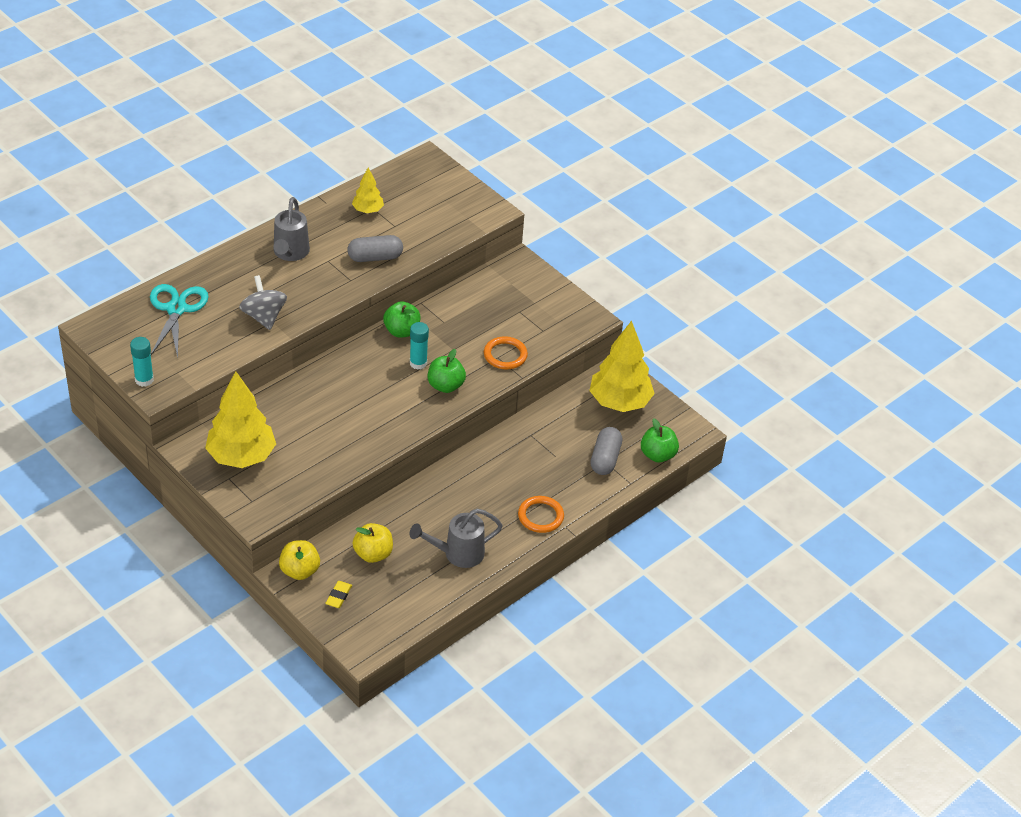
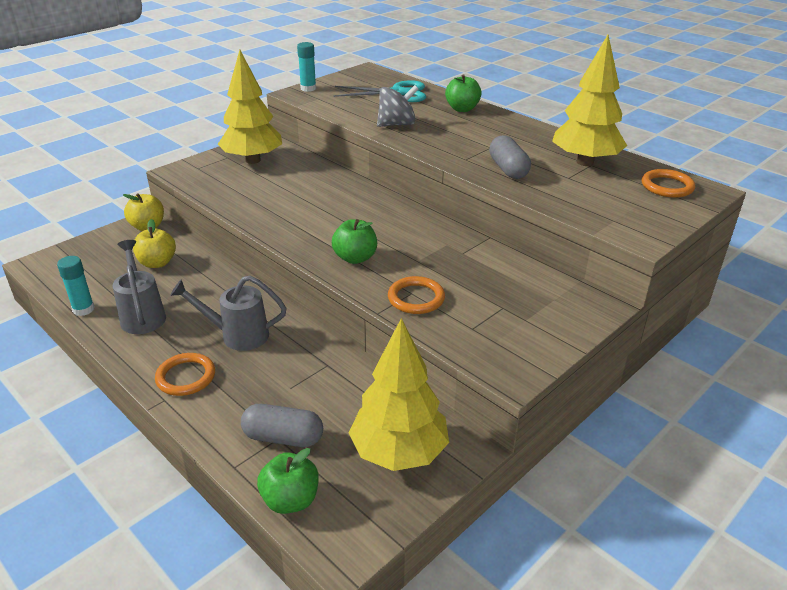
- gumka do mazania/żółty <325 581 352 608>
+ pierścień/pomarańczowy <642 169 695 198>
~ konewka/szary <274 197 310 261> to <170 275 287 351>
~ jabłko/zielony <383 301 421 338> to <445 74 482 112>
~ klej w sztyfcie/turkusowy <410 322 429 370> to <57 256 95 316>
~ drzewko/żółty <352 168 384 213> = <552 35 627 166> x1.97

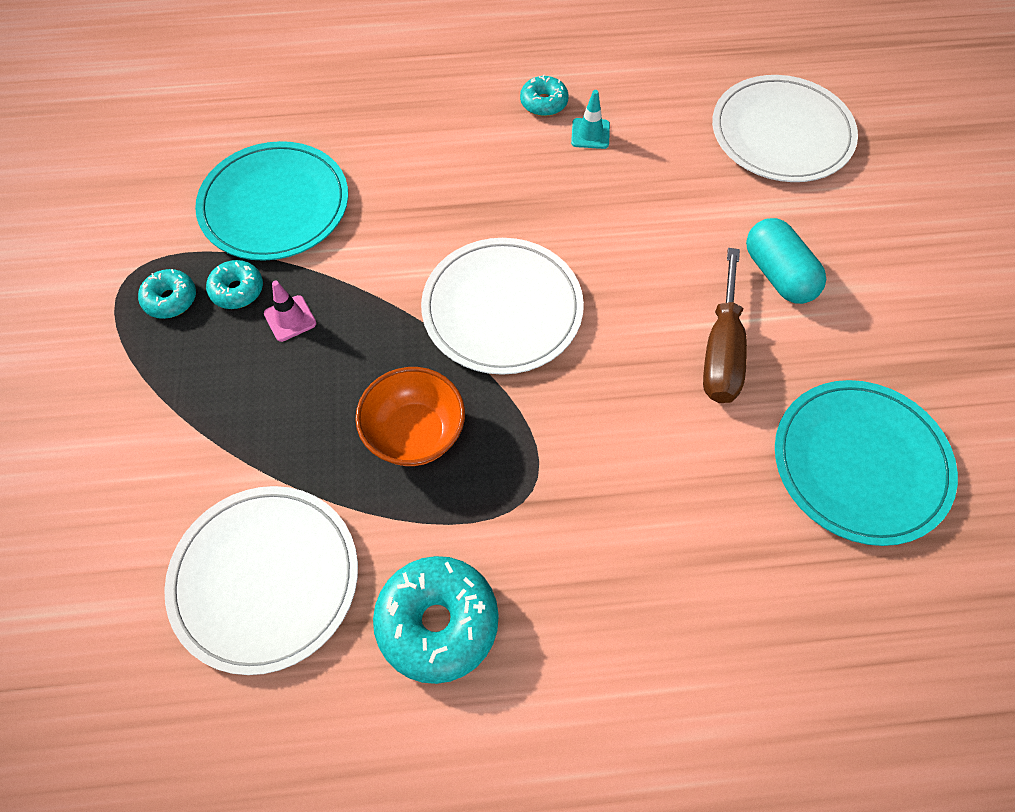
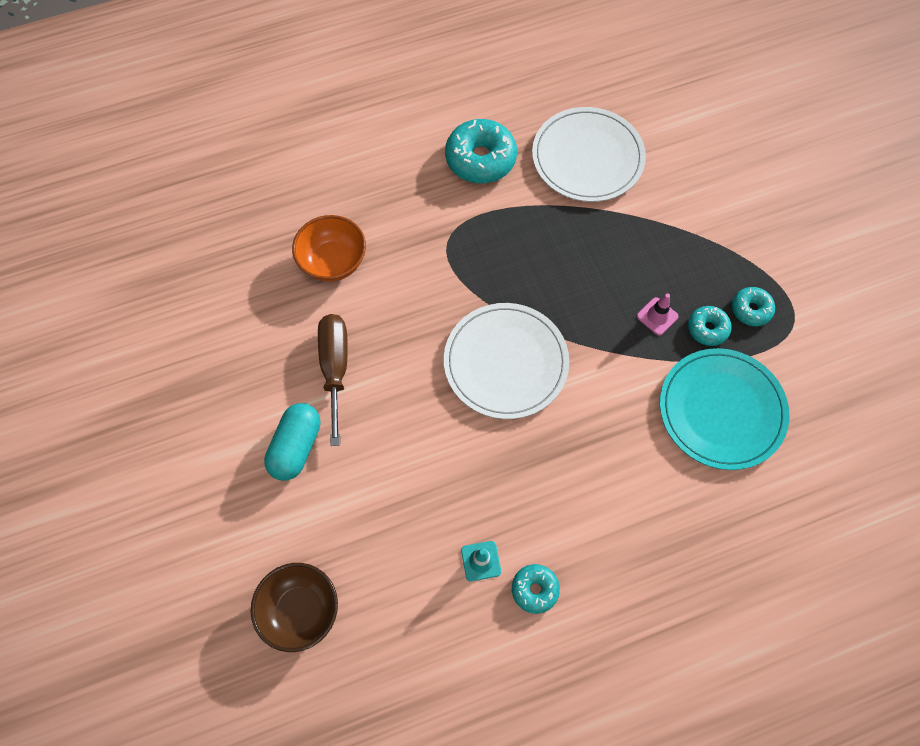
- talerz/turkusowy <775 380 958 546>
~ miska/pomarańczowy <355 367 465 466> to <292 215 366 282>
~ talerz/biały <712 75 858 182> to miska/brązowy <251 563 338 652>
~ kapsułka/turkusowy <746 218 826 304> = <264 403 321 481> 60 degrees clockwise

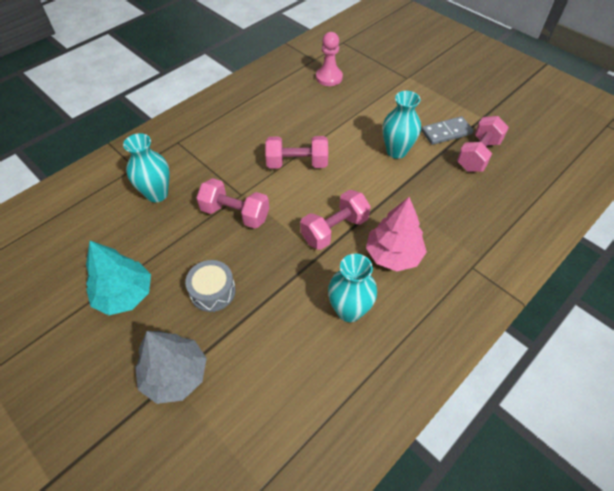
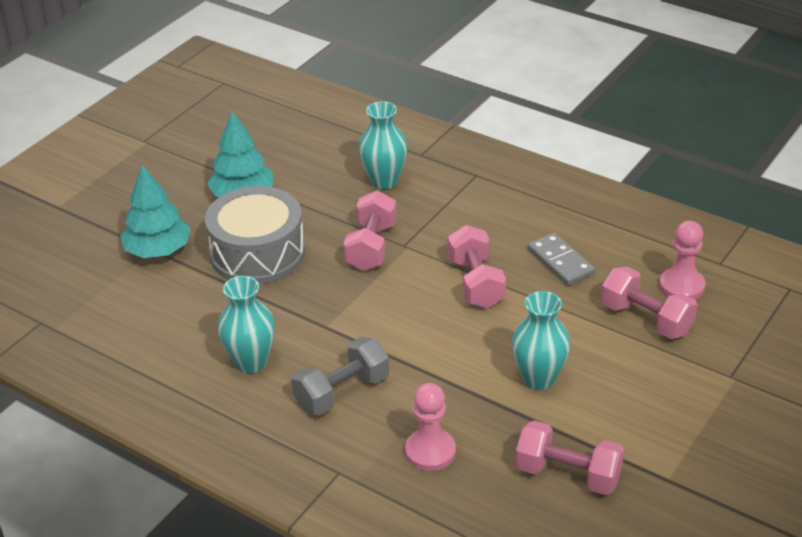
+ pionek/różowy <405 383 456 471>
~ hantel/różowy <300 190 371 250> to <601 267 697 339>
~ kostka domina/szary <421 116 474 145> to <528 233 595 285>
~ drzewko/różowy <366 197 427 271> to hantel/szary <291 336 389 416>
~ drzewko/szary <135 331 207 404> to drzewko/turkusowy <120 165 191 258>
~ bęben/szary <185 260 236 312> = <205 186 305 284> x1.84

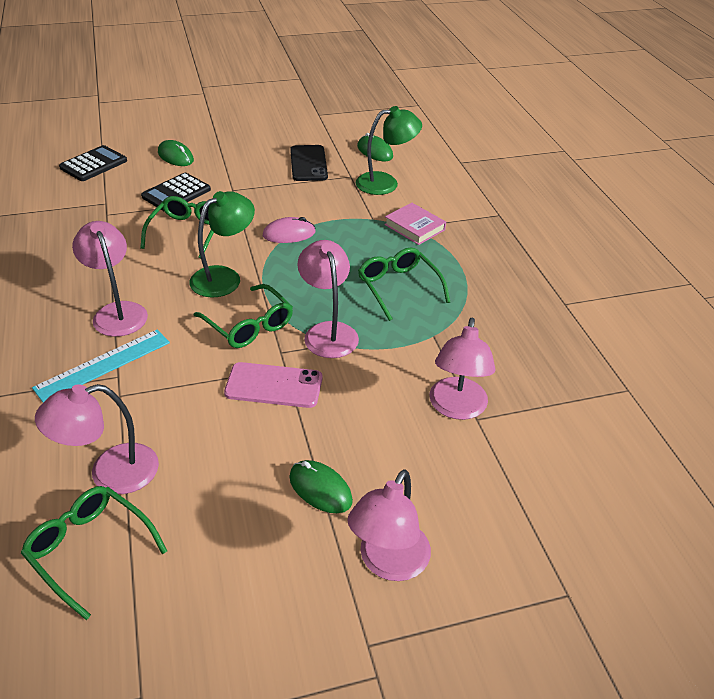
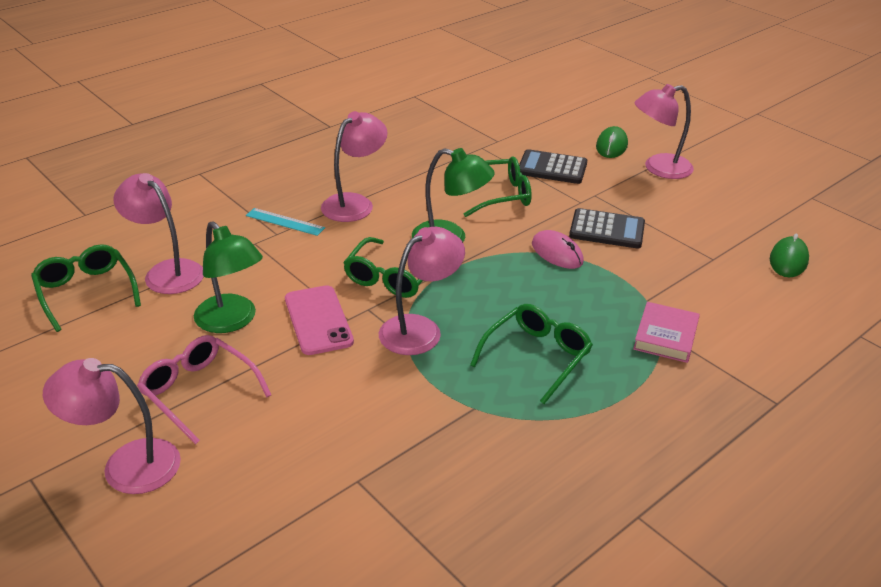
- telefon/czarny <290 145 328 181>
~ kalkulator/czarny <59 145 127 181> to <569 208 645 249>
~ lampka/zielony <356 106 422 195> to <194 221 263 333>
~ lampka/różowy <430 317 496 420> to <635 84 694 179>
~ myszka/zielony <289 460 353 513> to okulary/różowy <137 335 271 445>
~ okulary/zielony <21 486 167 620> = <31 244 141 332> 45 degrees counterclockwise
~ linijka/turkusowy <32 330 170 403> = <246 208 325 236> x0.65

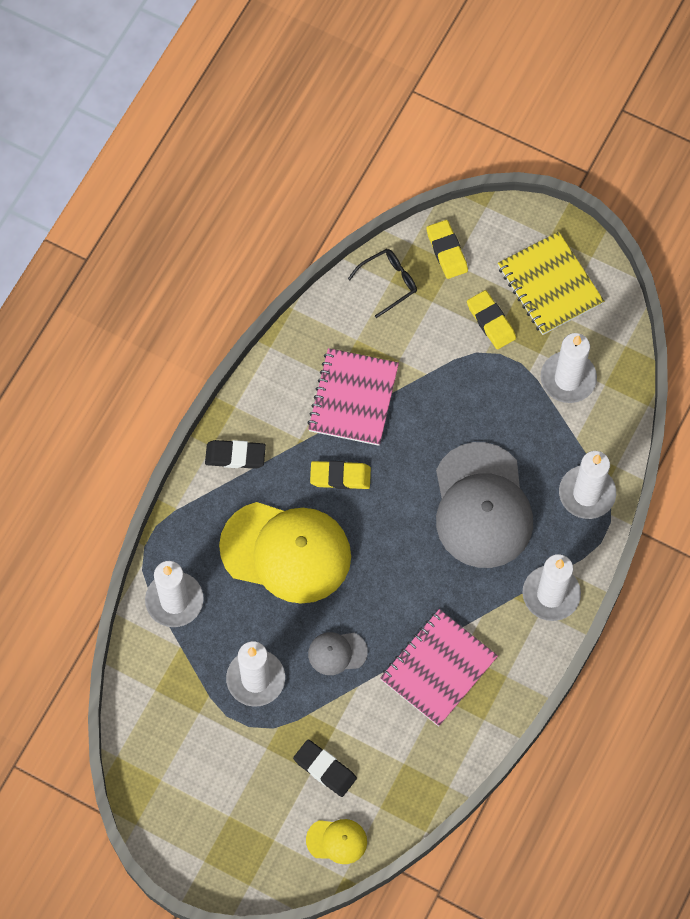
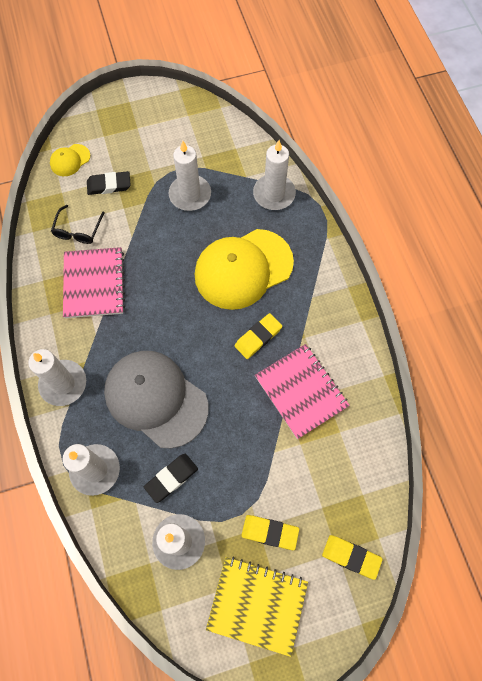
- czapka/szary <308 632 368 675>
~ gumka do mazania/czarny <205 440 266 469> to <144 454 198 503>
~ okulary/czarny <348 249 417 318> to <51 205 105 244>

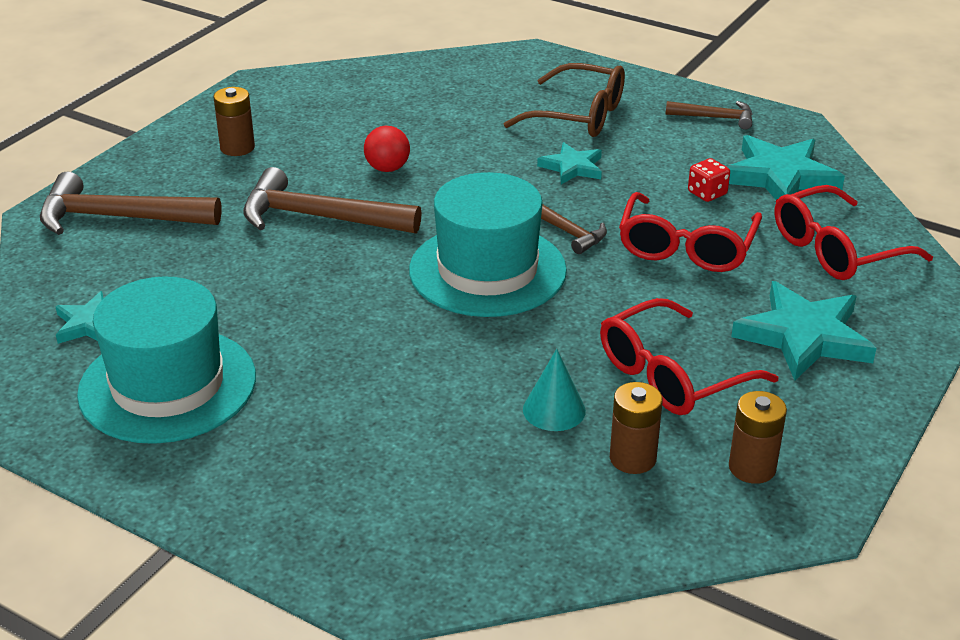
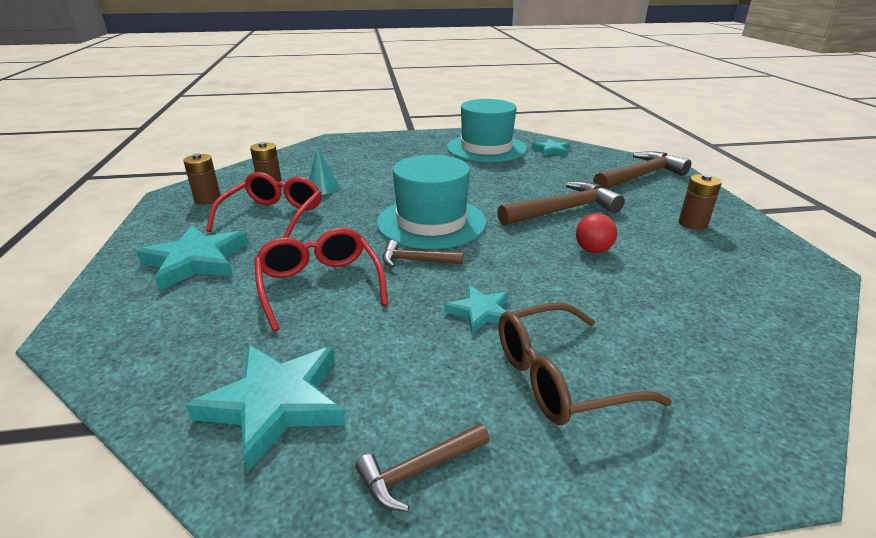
- kostka do gry/czerwony <688 158 730 202>
- okulary/czerwony <774 185 933 280>

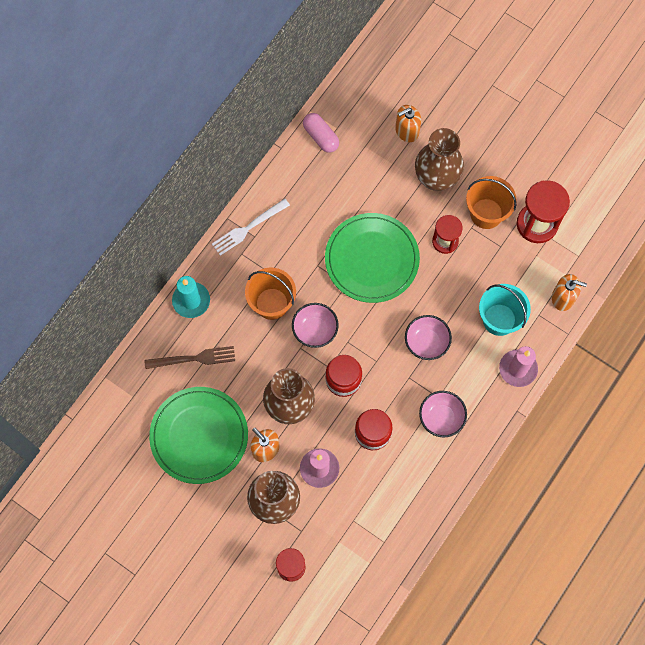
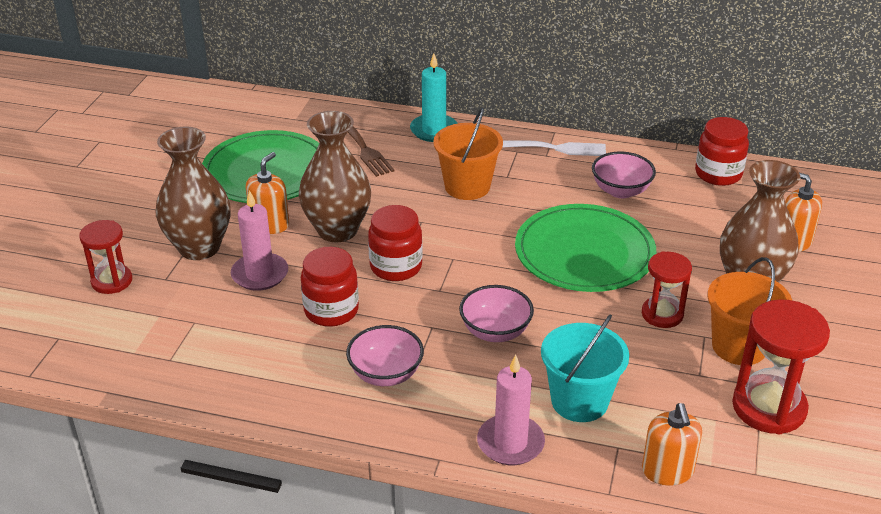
~ miska/różowy <292 303 339 348> to <592 152 656 198>
~ kapsułka/różowy <303 113 339 153> to słoik/czerwony <695 117 749 186>
~ widelec/biały <212 199 290 256> = <503 140 606 156> 150 degrees clockwise

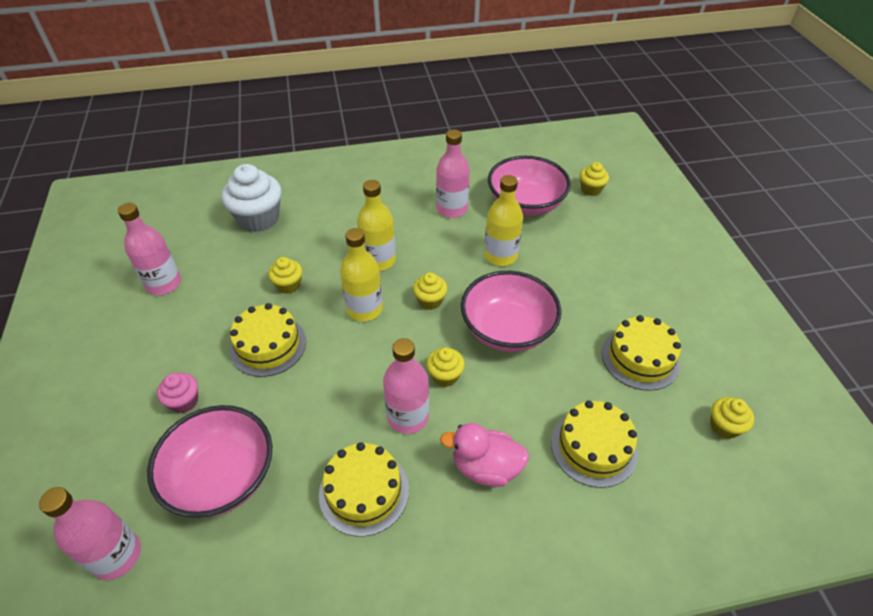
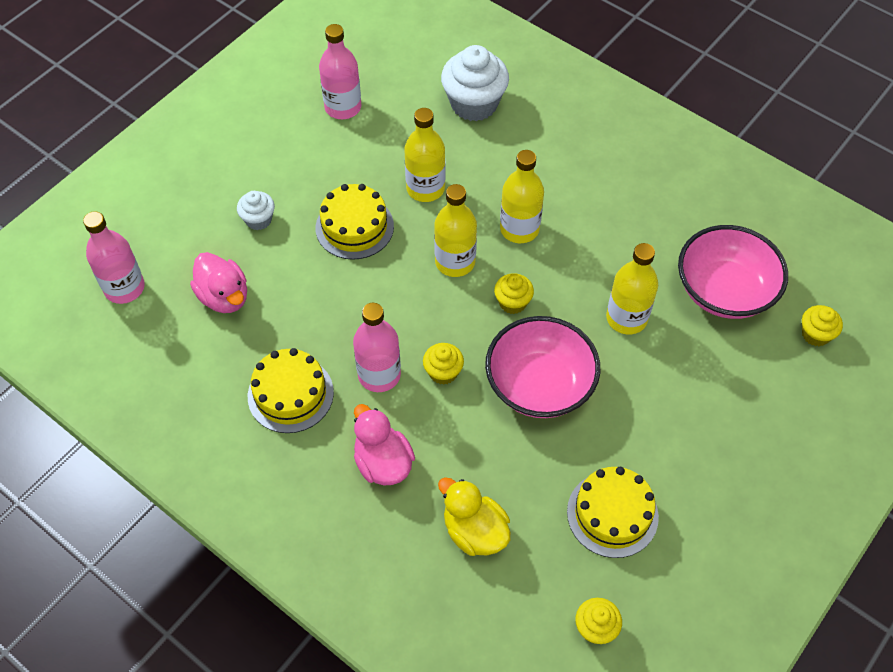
- butelka/różowy <436 129 470 218>
~ miska/różowy <147 405 272 518> to kaczka/różowy <190 252 247 313>
~ muffinka/żółty <268 257 302 294> to butelka/żółty <404 108 445 202>
~ tort/żółty <551 401 638 488> to kaczka/żółty <438 477 511 556>
~ muffinka/różowy <157 373 198 413> to muffinka/biały <237 191 275 230>

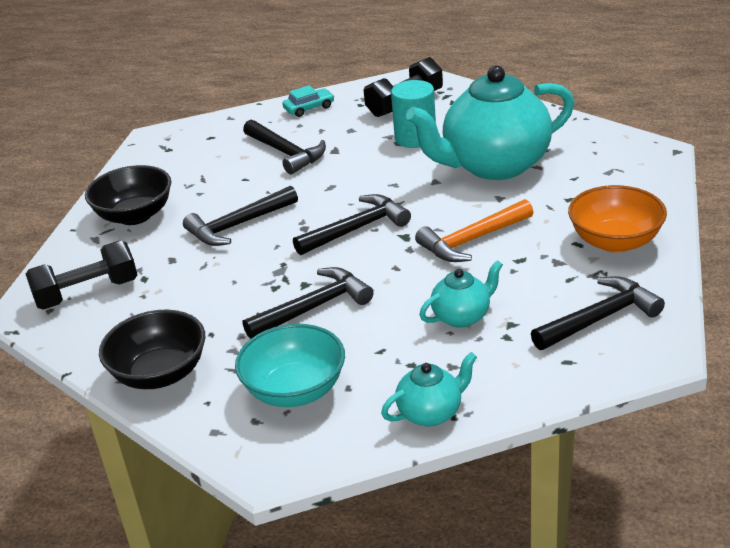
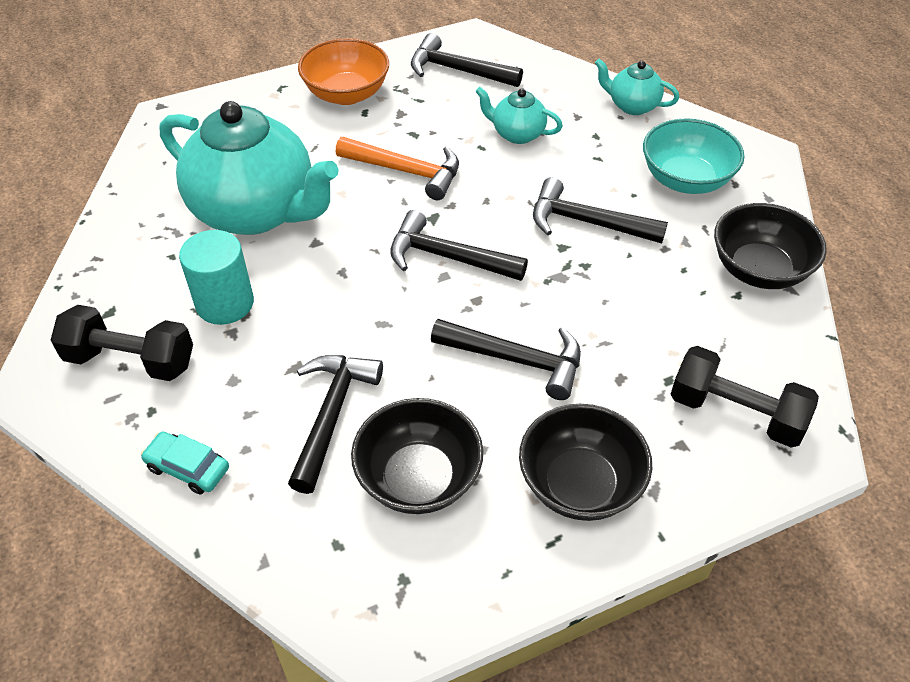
+ miska/czarny <351 398 483 514>

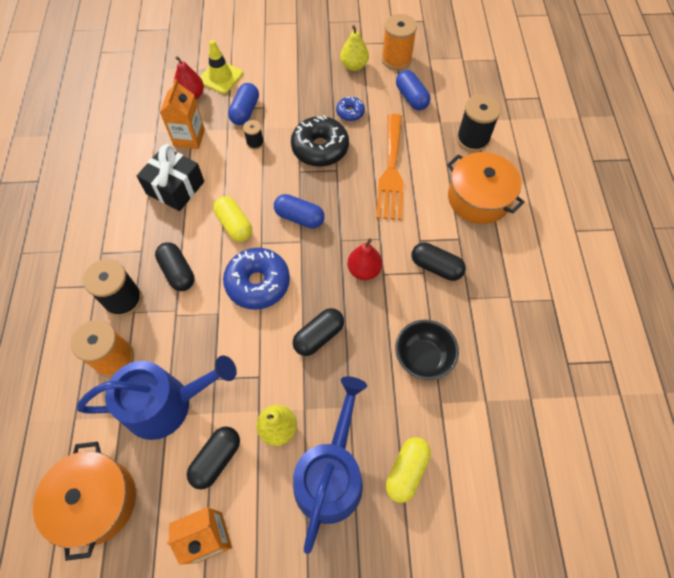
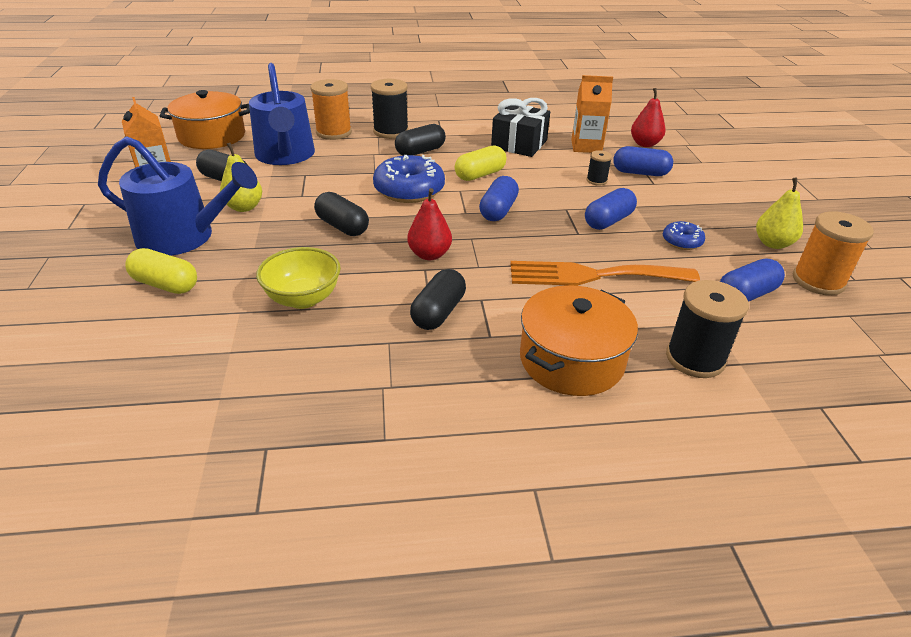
- pachołek/żółty <200 40 243 94>
~ donut/czarny <291 115 349 167> to kapsułka/niebieski <585 188 637 230>
~ miska/czarny <395 320 459 380> to miska/żółty <256 247 341 309>

